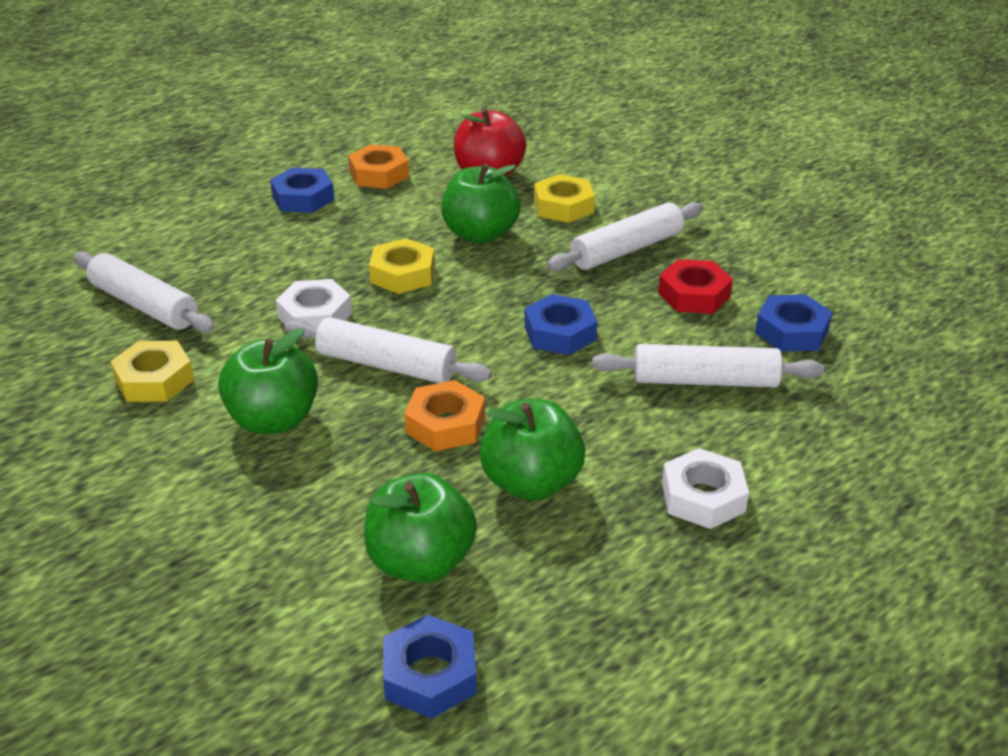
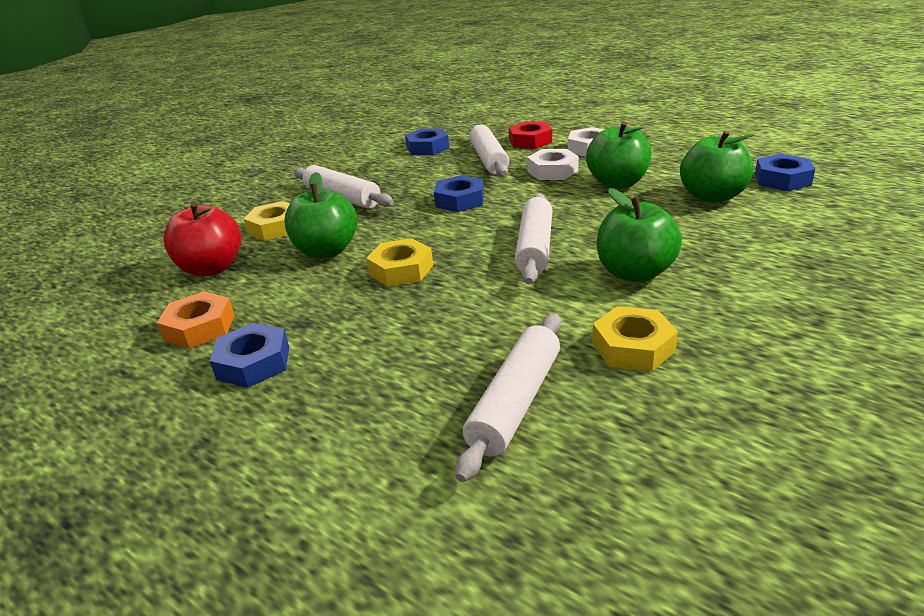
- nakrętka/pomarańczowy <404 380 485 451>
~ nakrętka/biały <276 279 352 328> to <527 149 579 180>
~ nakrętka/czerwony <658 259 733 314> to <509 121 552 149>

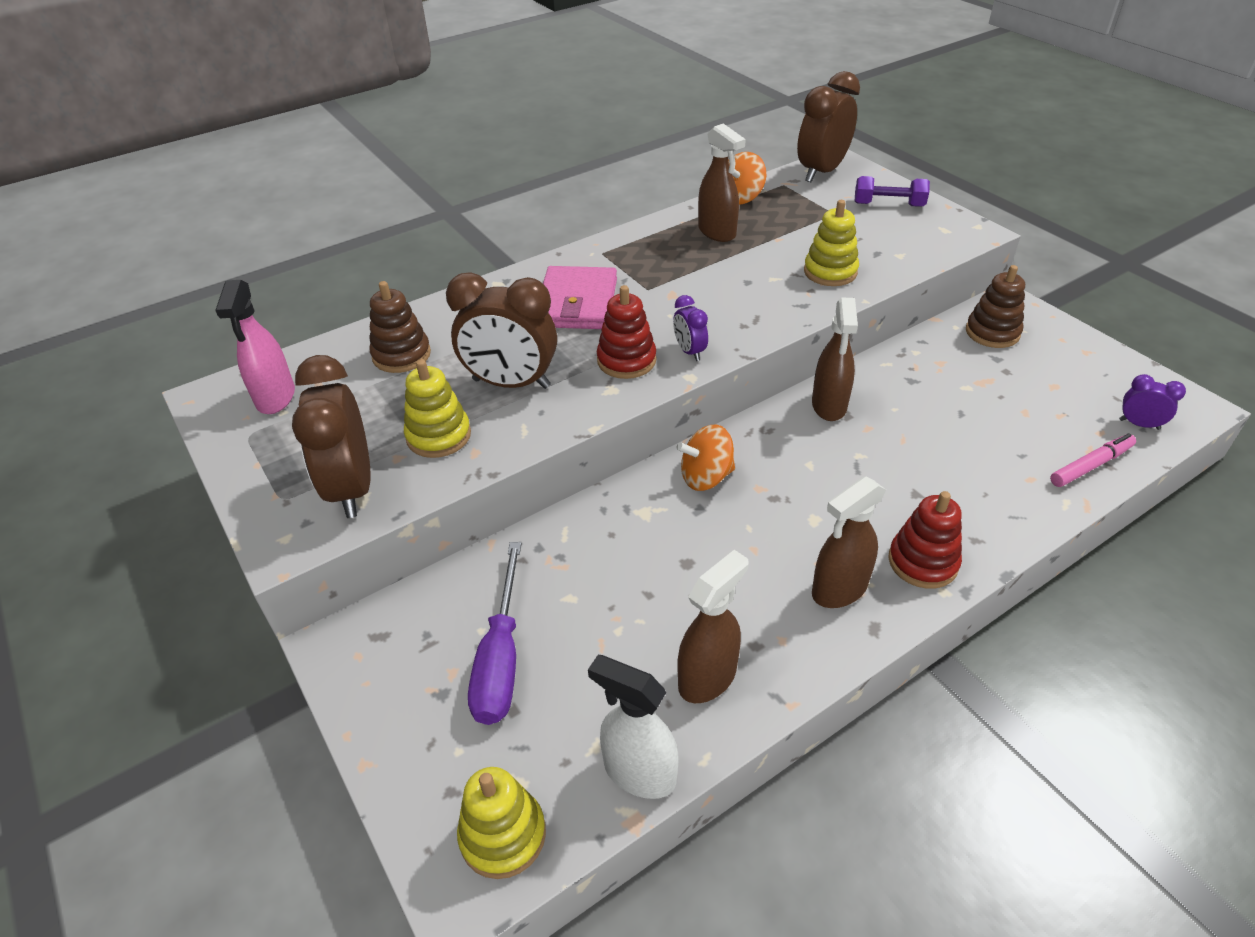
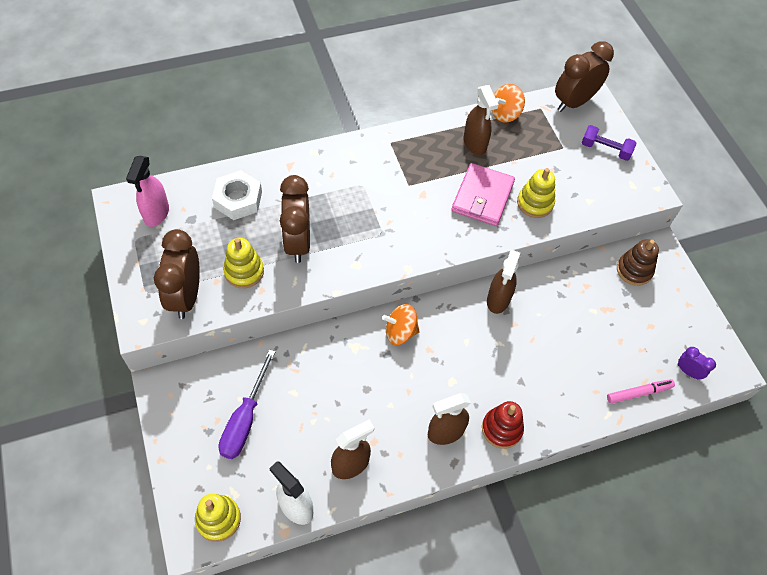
- zabawka nakładanka/czerwony <597 285 656 379>
- budzik/fioletowy <673 295 708 361>
~ portfel/różowy <543 266 617 329> to <452 163 515 226>
~ zabawka nakładanka/brązowy <369 281 431 373> to nakrętka/biały <212 170 262 220>
~ budzik/brązowy <446 272 557 389> = <280 175 310 263> 60 degrees clockwise

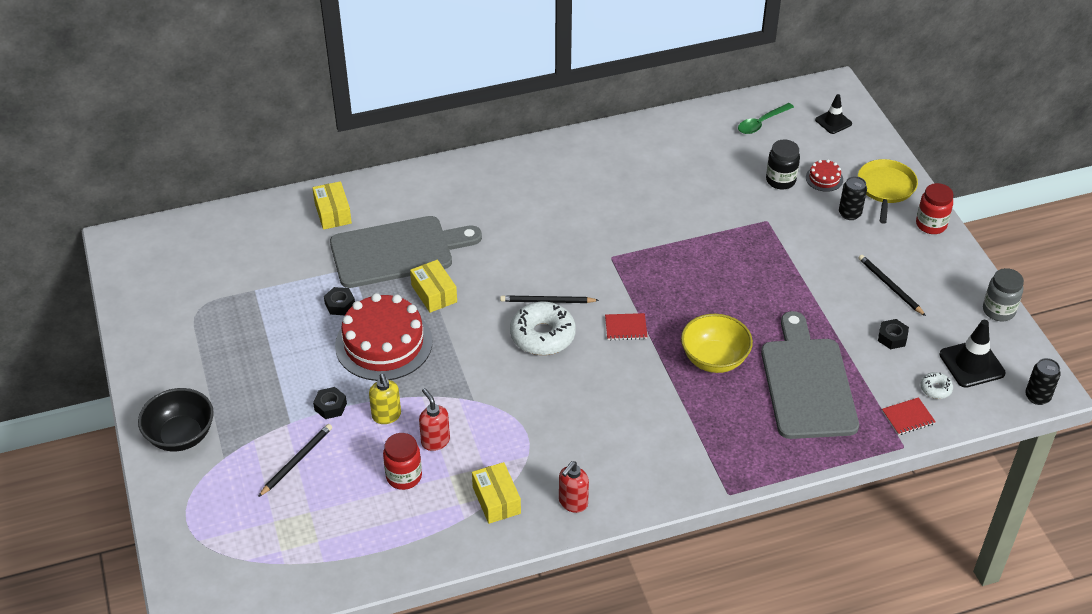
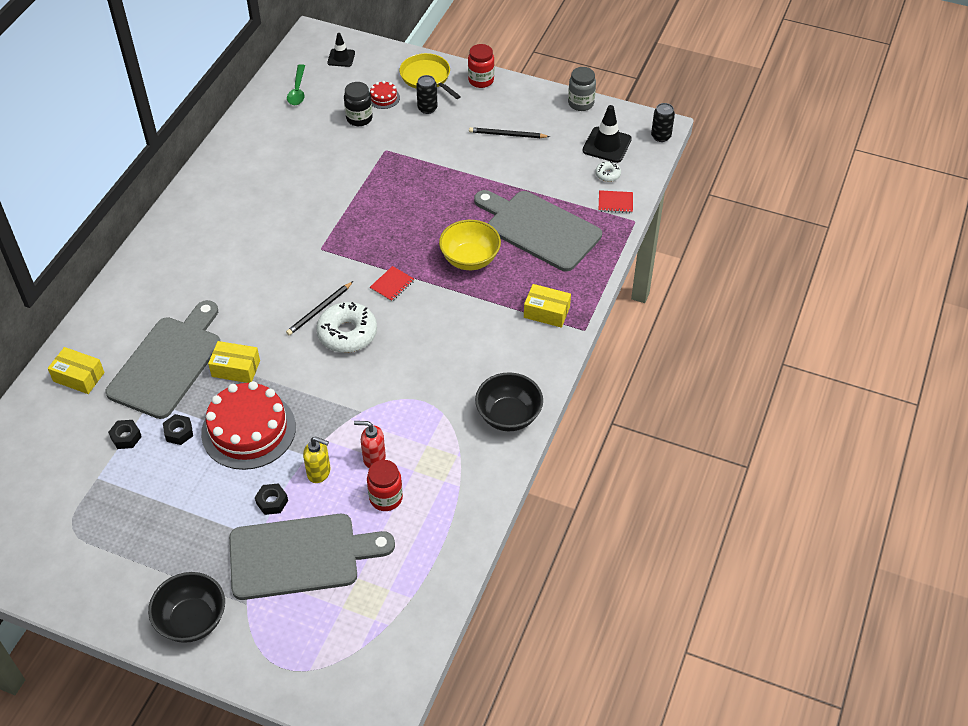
~ pudełko/żółty <472 462 521 524> to <524 284 571 328>
~ nakrętka/czarny <878 319 909 349> to <108 420 142 449>
~ ołówek/czarny <258 424 332 497> to deska do krojenia/szary <229 514 395 600>
~ dozownik mydła/czerwony <559 461 589 513> to miska/czarny <475 372 543 431>
~ zeszyt/czerwony <882 397 936 435> = <599 190 633 213> 75 degrees clockwise

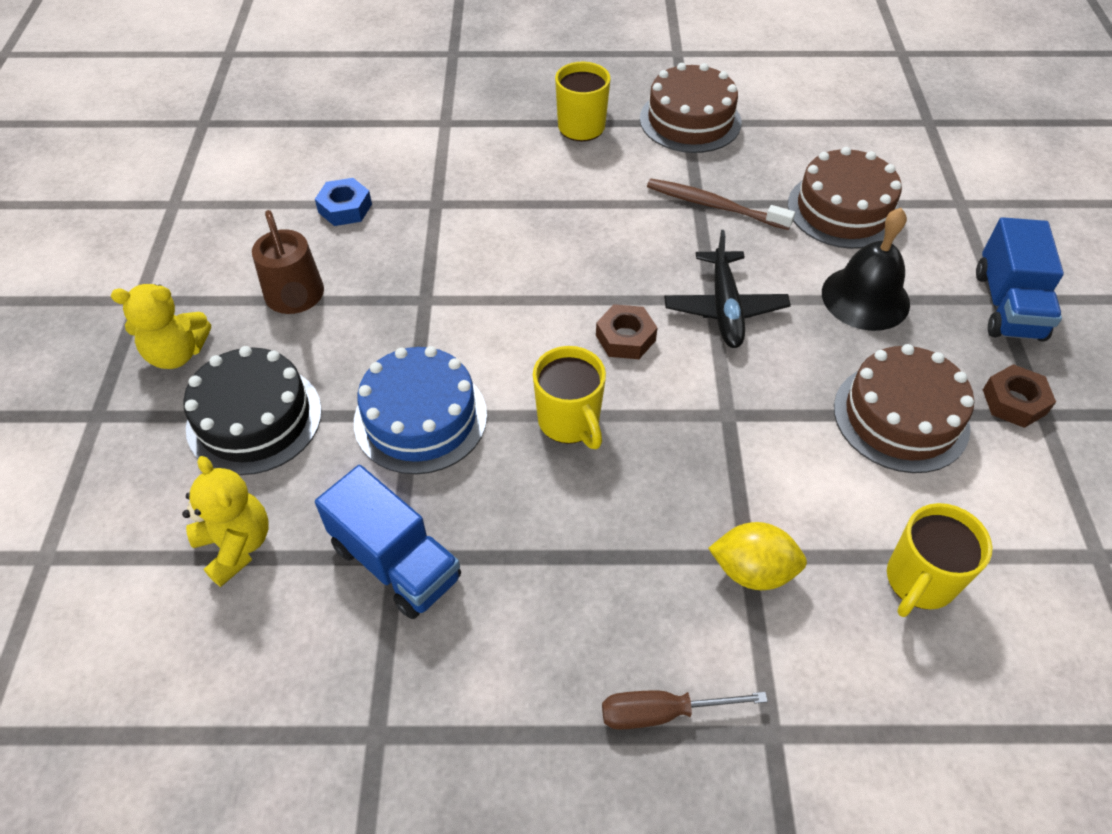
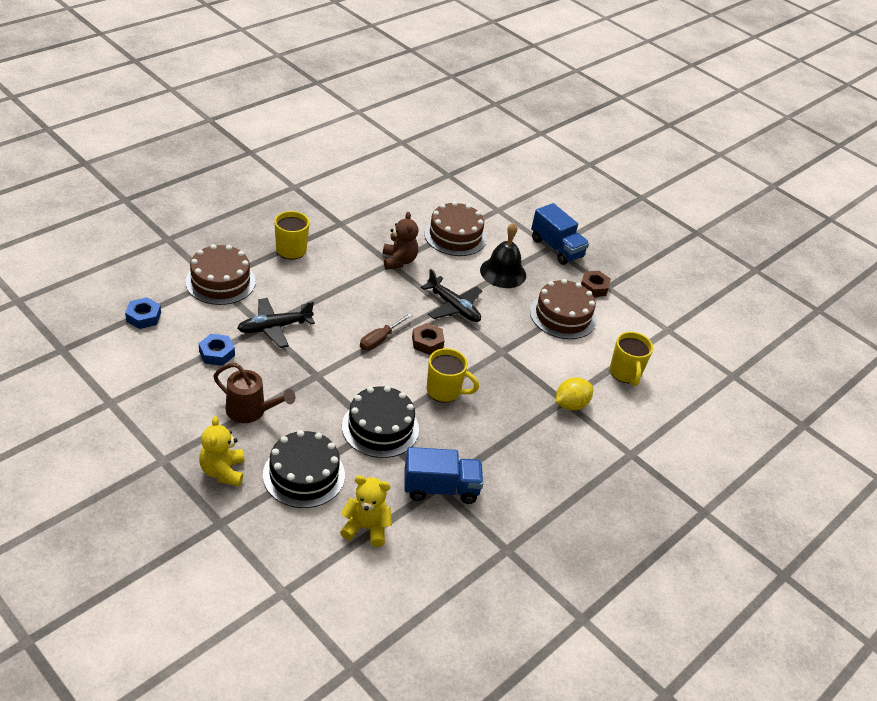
+ nakrętka/niebieski <125 297 161 329>
+ samolot/czarny <237 298 315 348>
~ śrubokręt/brązowy <602 690 768 730> to <360 313 412 351>
~ tort/brązowy <640 63 741 153> to <185 244 256 305>
~ szczoteczka do zębów/brązowy <647 179 795 230> to miś/brązowy <383 212 418 270>
~ tort/niebieski <354 346 487 474> to tort/czarny <342 386 419 458>
~ miś/żółty <111 284 211 369> = <199 416 244 486> 135 degrees clockwise

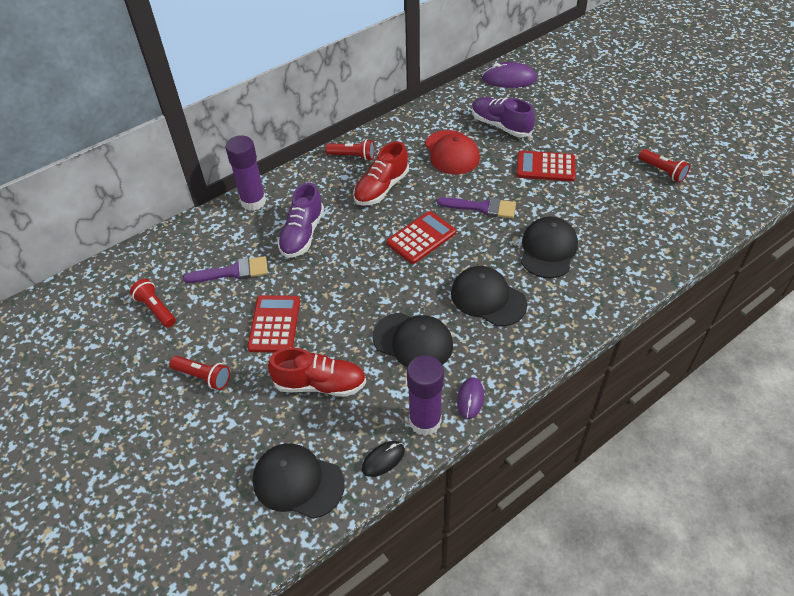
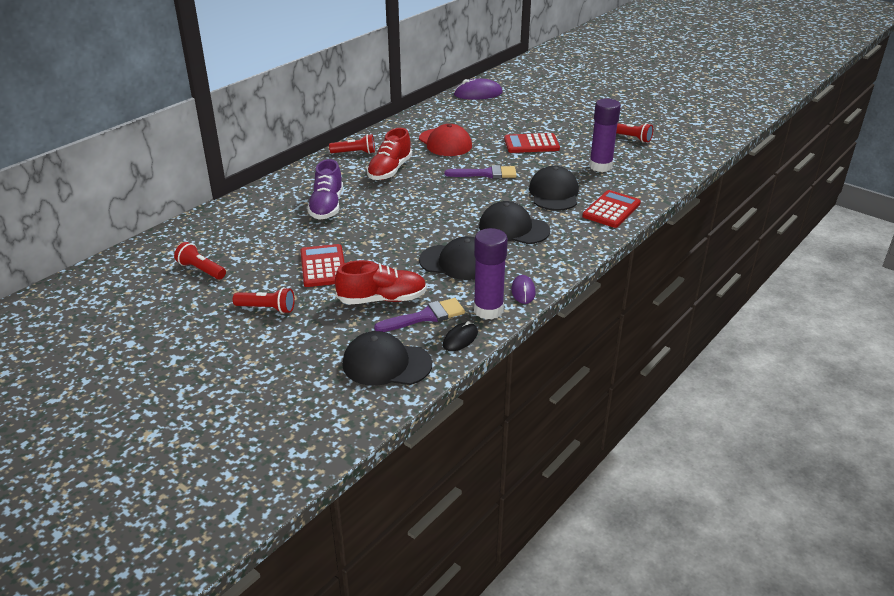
- but/fioletowy <472 97 535 137>
~ pędzel/fioletowy <183 256 268 283> to <374 298 465 332>
~ klej w sztyfcie/fioletowy <225 135 266 211> to <589 99 621 172>
~ kalkulator/czerwony <387 211 456 264> to <582 190 641 228>

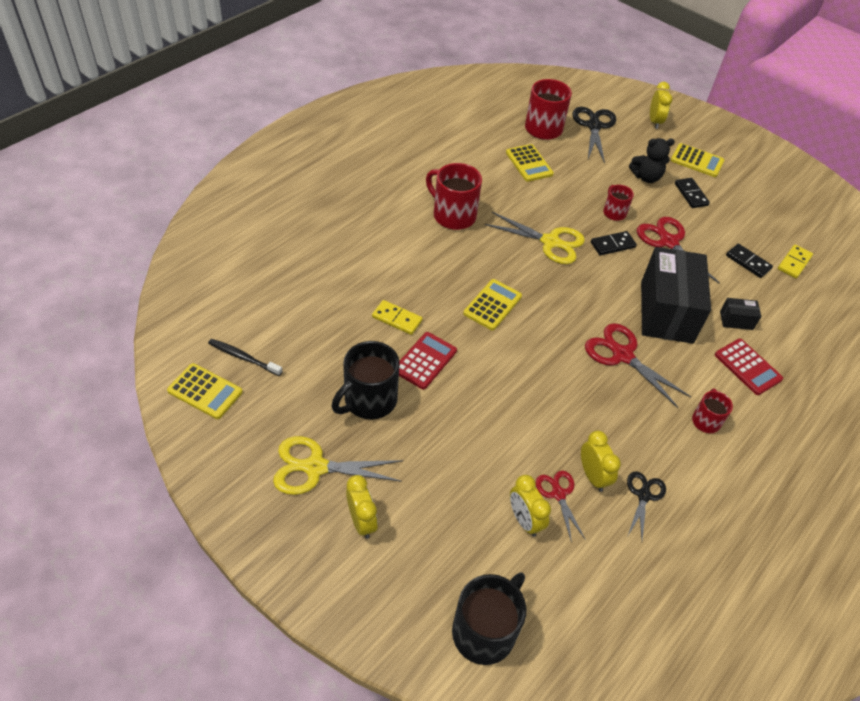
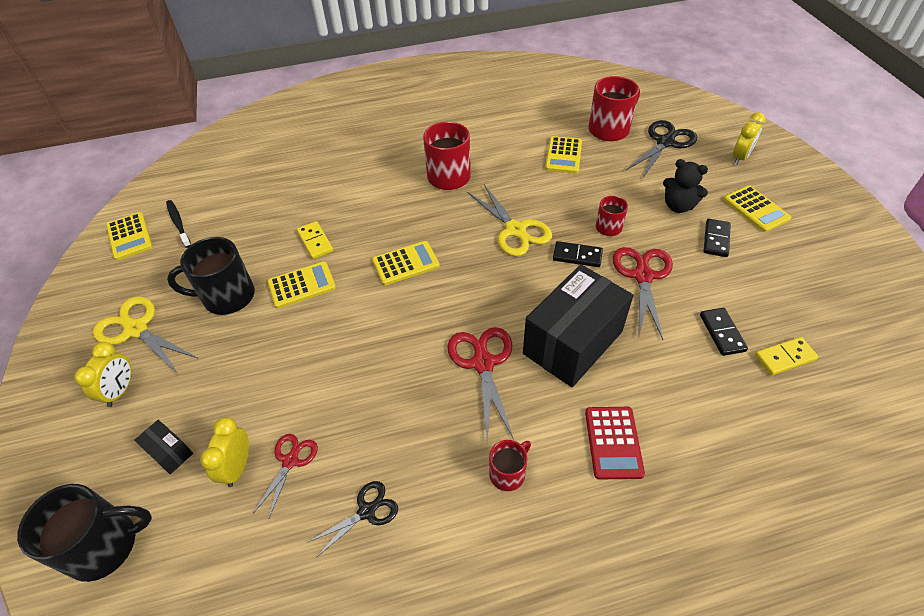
- budzik/żółty <581 430 621 492>
~ pudełko/czarny <720 298 761 330> to <135 420 193 474>
~ kalkulator/czerwony <399 332 457 390> to kalkulator/żółty <267 262 336 309>

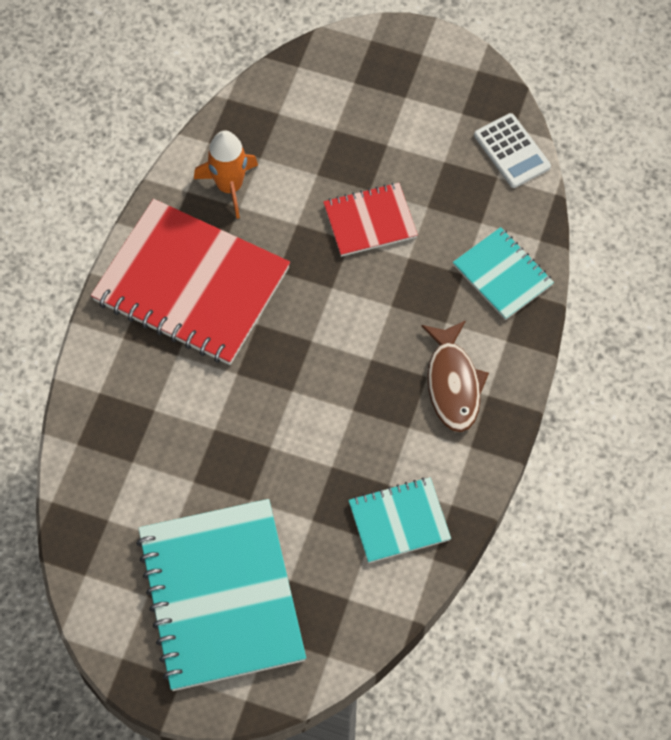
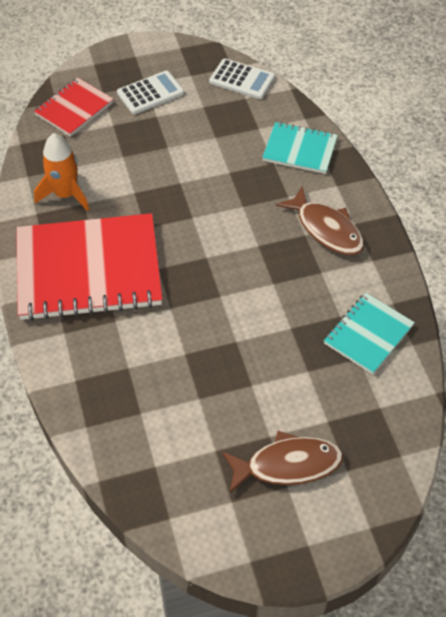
+ kalkulator/biały <117 70 184 114>
~ zeszyt/czerwony <323 183 418 257> to <34 78 113 136>
~ zeszyt/turkusowy <136 499 306 691> to ryba/brązowy <222 431 343 493>

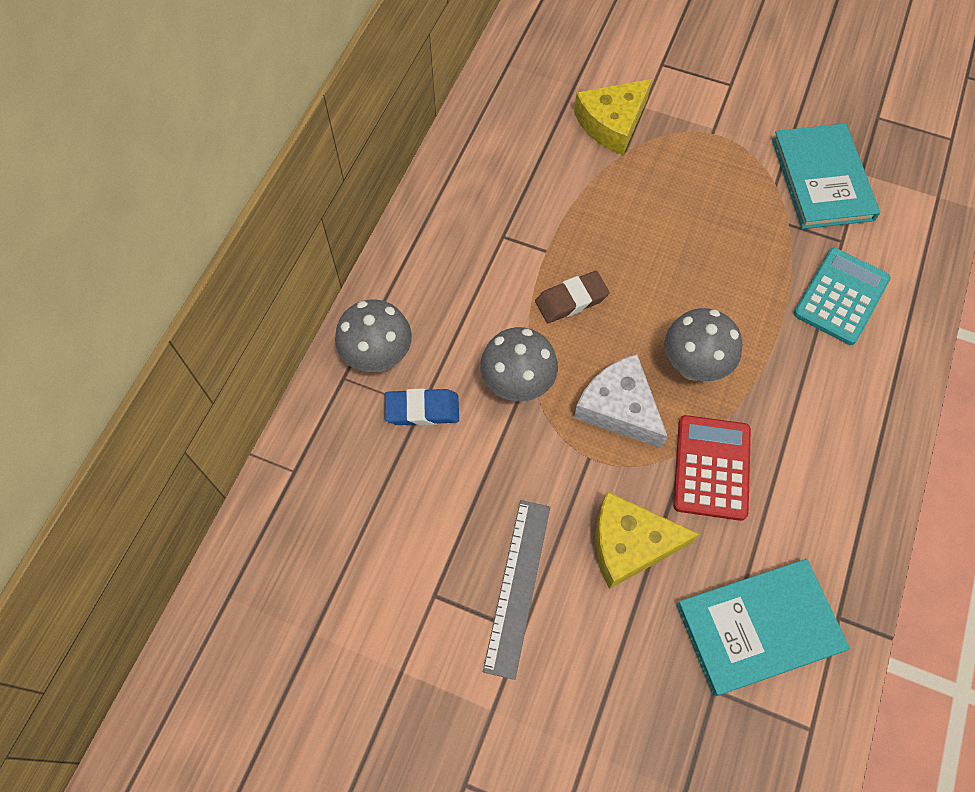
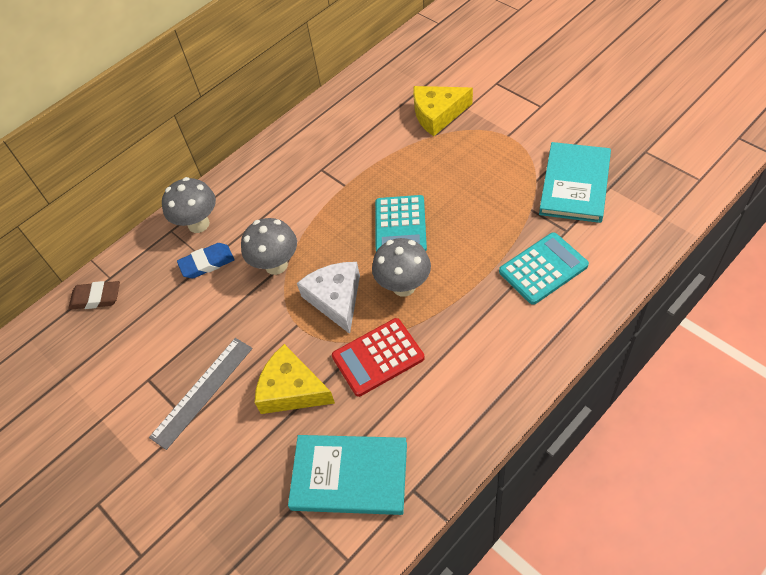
+ kalkulator/turkusowy <375 195 427 251>
~ gumka do mazania/brązowy <535 271 610 323> to <69 281 120 310>
~ gumka do mazania/niebieski <385 388 459 426> = <177 243 234 278> 45 degrees counterclockwise
~ kalkulator/czerwony <673 415 751 521> = <332 318 425 397> 150 degrees counterclockwise

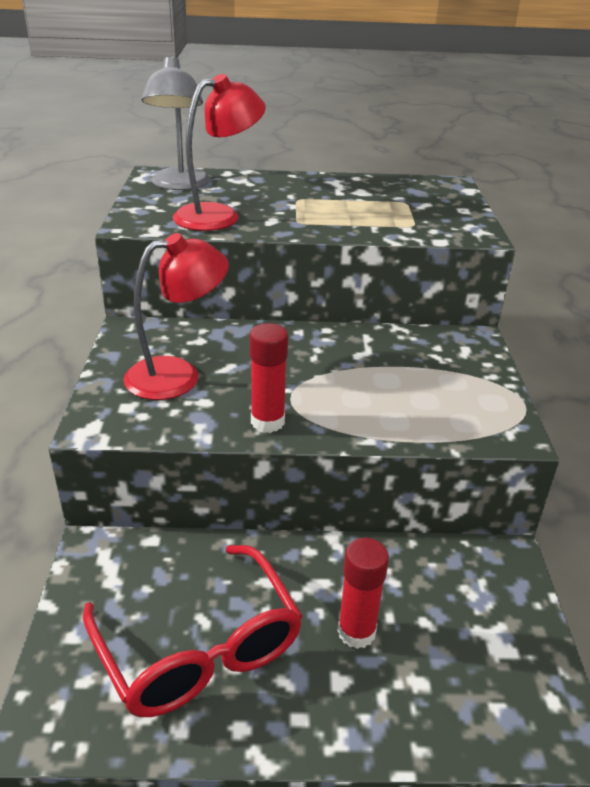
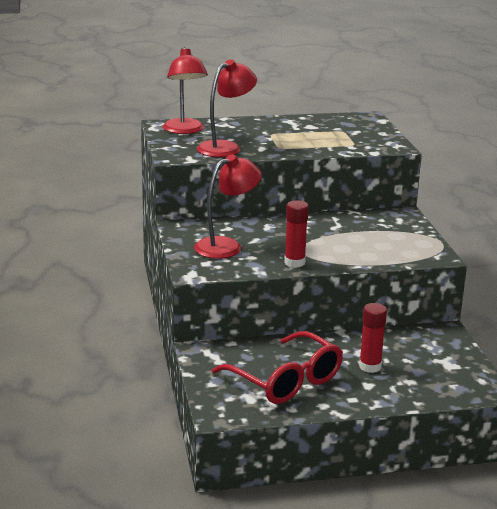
~ lampka/szary <141 56 210 190> to lampka/czerwony <163 47 208 134>

